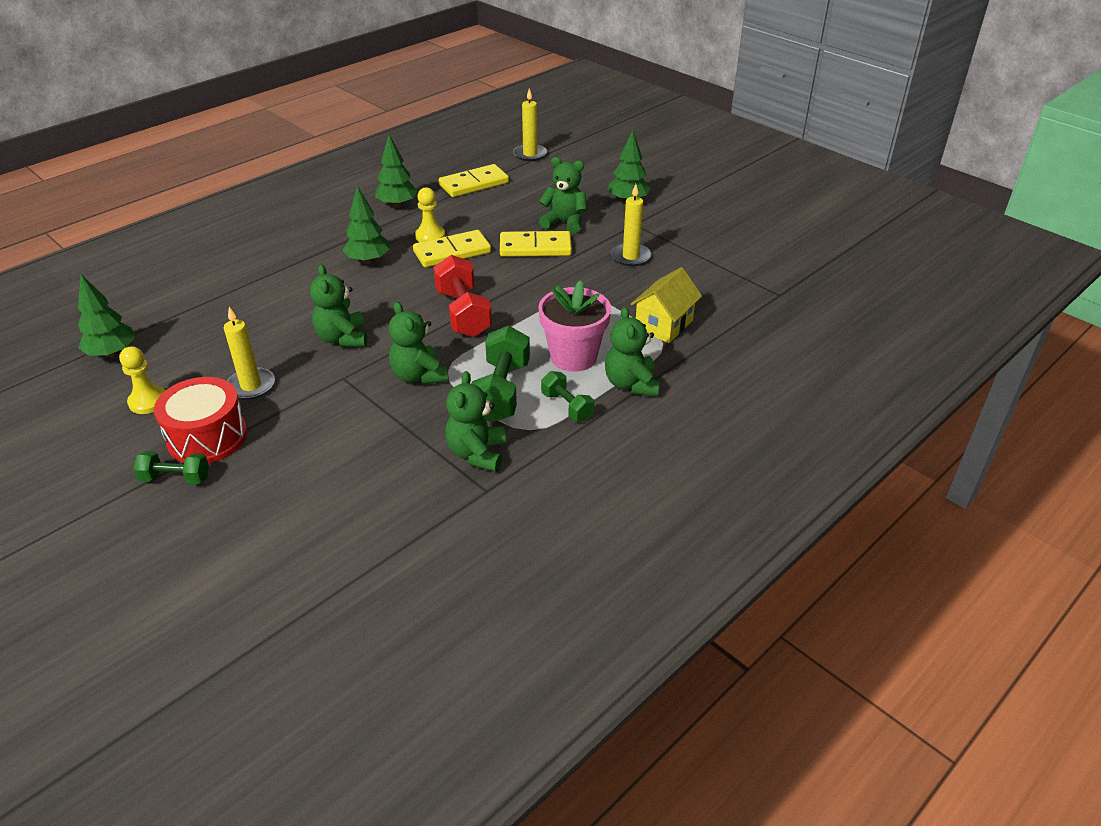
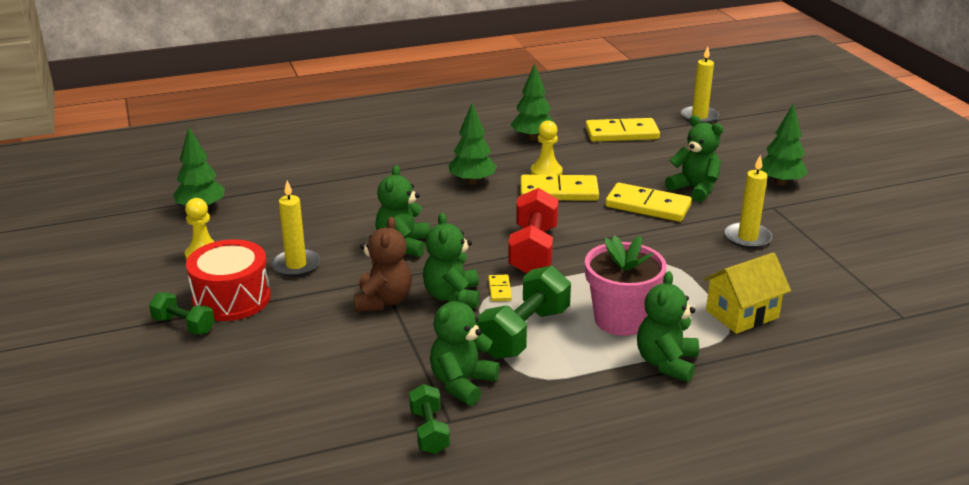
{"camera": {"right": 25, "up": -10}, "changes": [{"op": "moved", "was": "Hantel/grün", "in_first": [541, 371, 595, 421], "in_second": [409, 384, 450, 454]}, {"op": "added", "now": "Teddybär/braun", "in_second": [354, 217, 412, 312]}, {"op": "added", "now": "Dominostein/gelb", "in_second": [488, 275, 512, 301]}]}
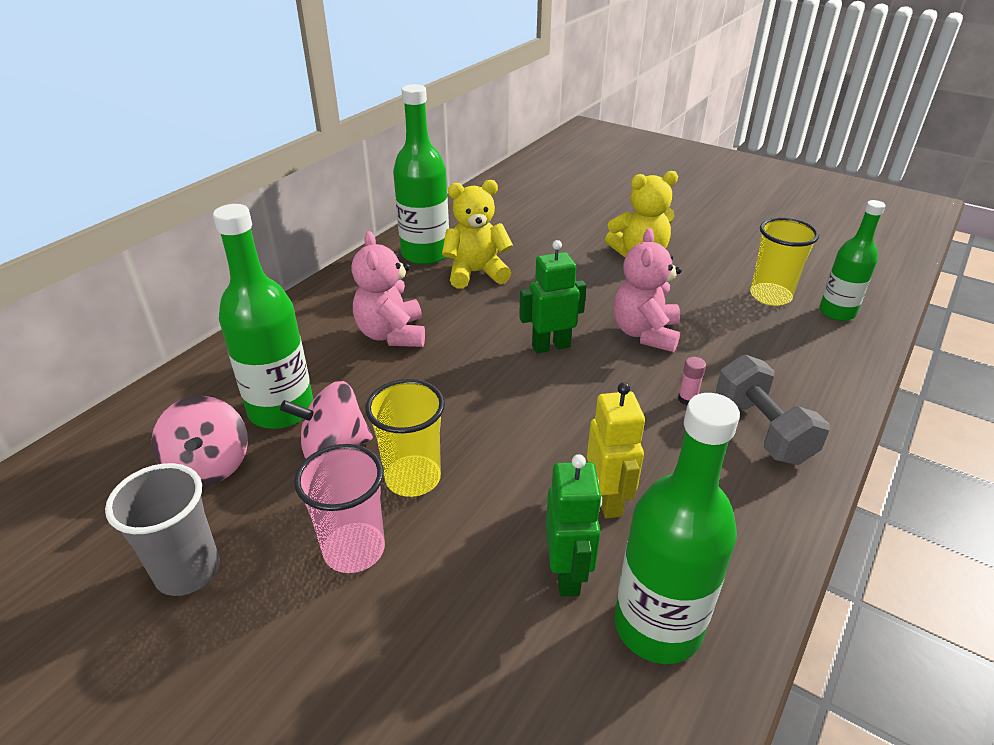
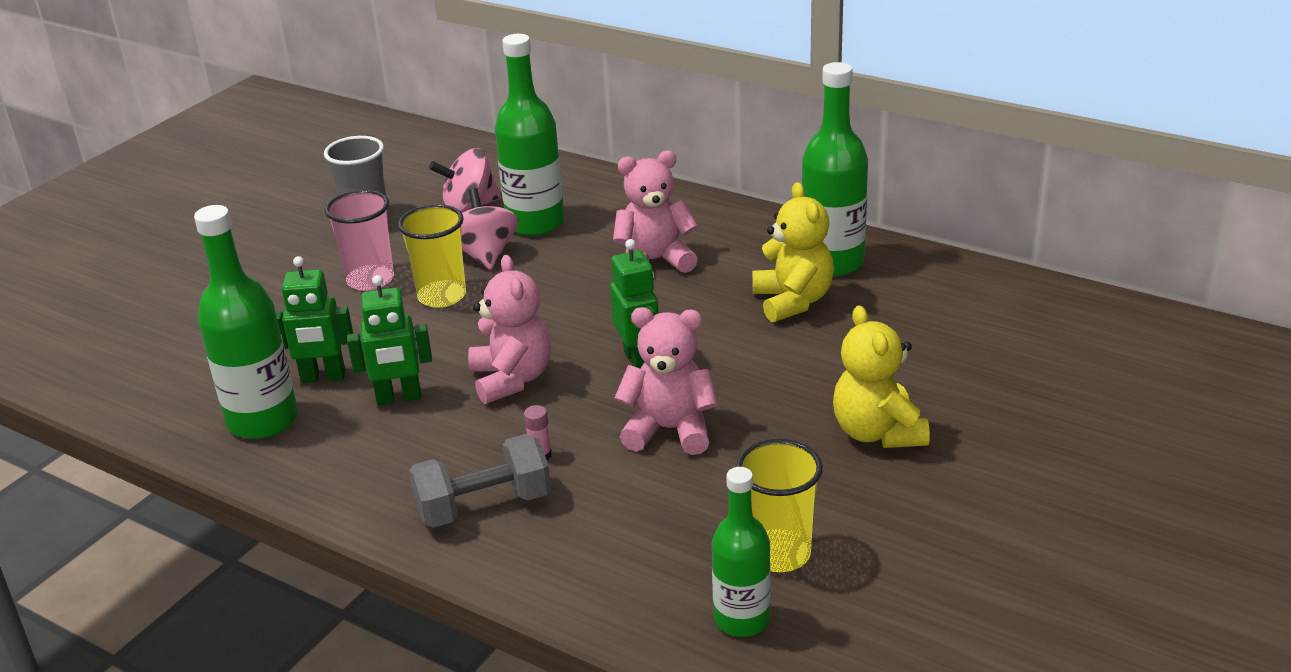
{"camera": {"right": 90, "up": -5}, "changes": [{"op": "recoloured", "was": "Roboter/gelb", "now": "Roboter/grün", "in_first": [587, 382, 645, 519], "in_second": [347, 275, 432, 405]}, {"op": "added", "now": "Teddybär/rosa", "in_second": [468, 255, 551, 404]}]}
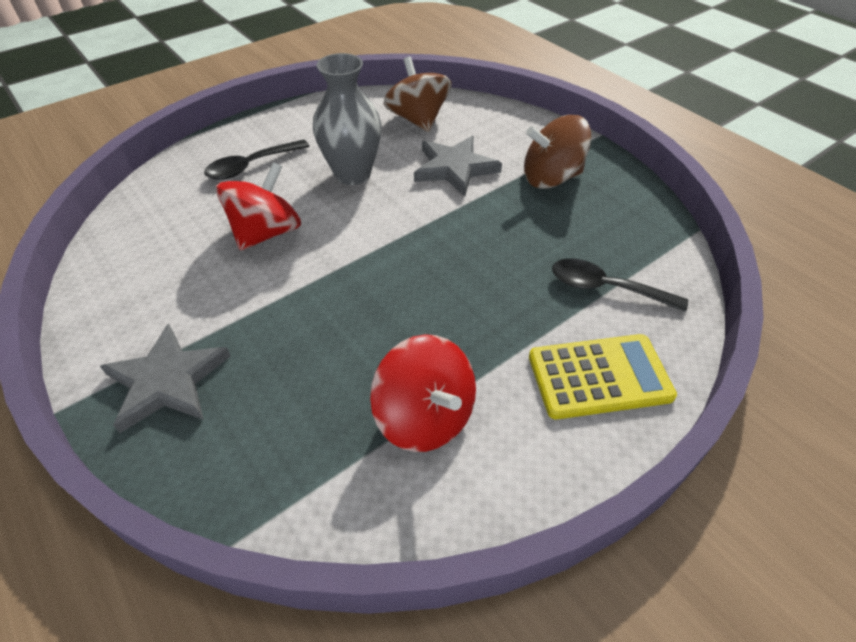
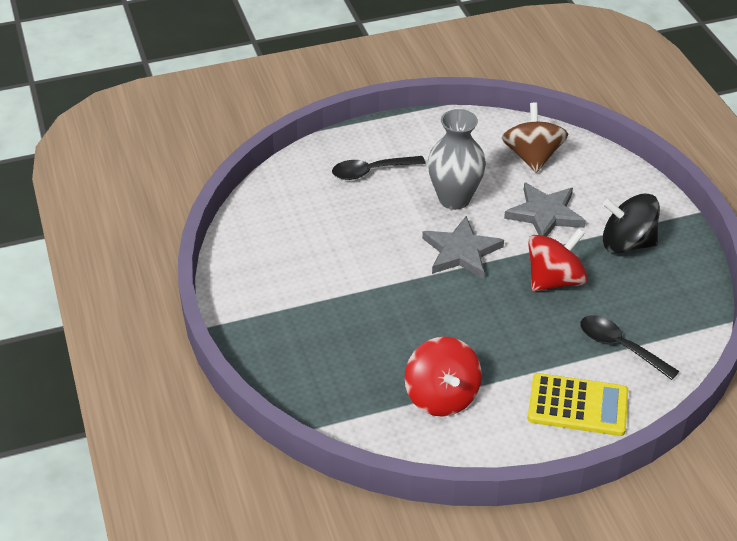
{"camera": {"right": 20, "up": -5}, "changes": [{"op": "recoloured", "was": "Kreisel/braun", "now": "Kreisel/schwarz", "in_first": [524, 115, 592, 189], "in_second": [603, 193, 660, 253]}, {"op": "moved", "was": "Kreisel/rot", "in_first": [216, 162, 301, 251], "in_second": [528, 228, 588, 291]}, {"op": "moved", "was": "Stern/grau", "in_first": [100, 323, 231, 433], "in_second": [422, 216, 504, 279]}]}
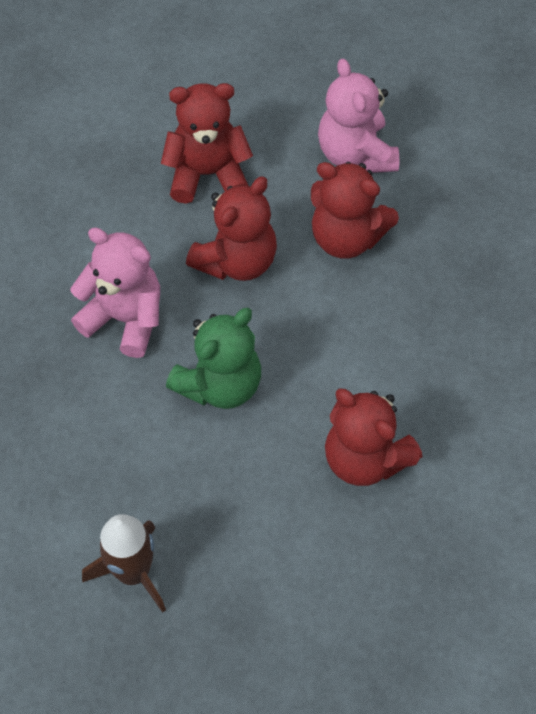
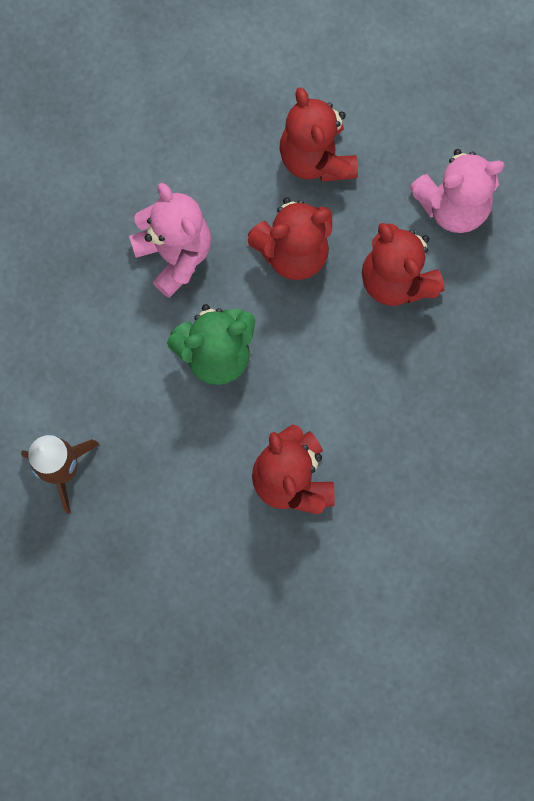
{"camera": {"right": 30, "up": 15}, "changes": [{"op": "turned", "was": "Teddybär/rosa", "in_first": [318, 58, 399, 173], "in_second": [409, 149, 505, 233], "clockwise": -120}, {"op": "turned", "was": "Teddybär/rot", "in_first": [161, 83, 253, 204], "in_second": [279, 87, 358, 182], "clockwise": -135}]}
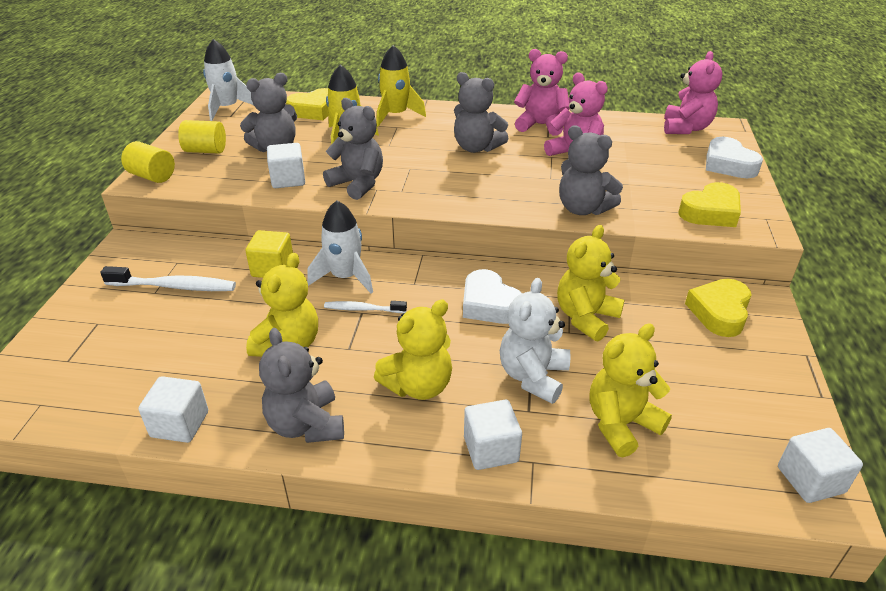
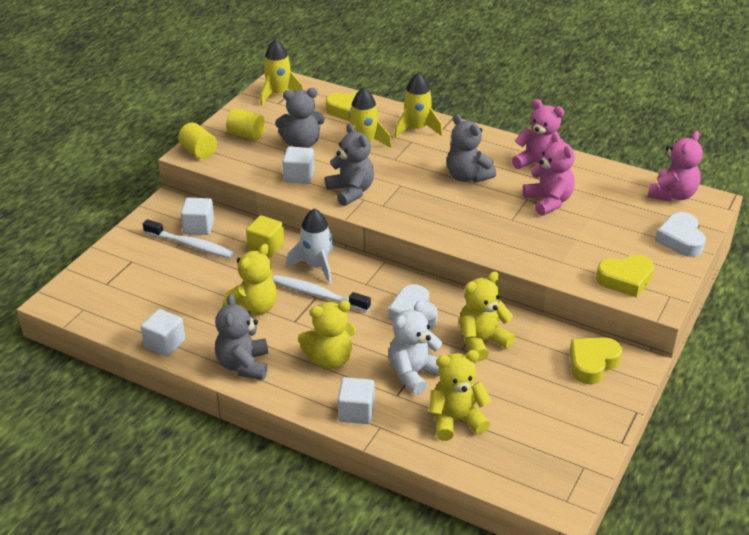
{"camera": {"right": 20, "up": 0}, "changes": [{"op": "recoloured", "was": "Rakete/weiß", "now": "Rakete/gelb", "in_first": [203, 39, 253, 121], "in_second": [260, 39, 303, 106]}, {"op": "removed", "was": "Teddybär/grau", "in_first": [559, 125, 623, 215]}, {"op": "resized", "was": "Zahnbürste/weiß", "in_first": [324, 301, 407, 313], "in_second": [272, 275, 371, 312], "ratio": 1.65}, {"op": "moved", "was": "Kubus/weiß", "in_first": [778, 428, 863, 503], "in_second": [181, 197, 214, 235]}]}
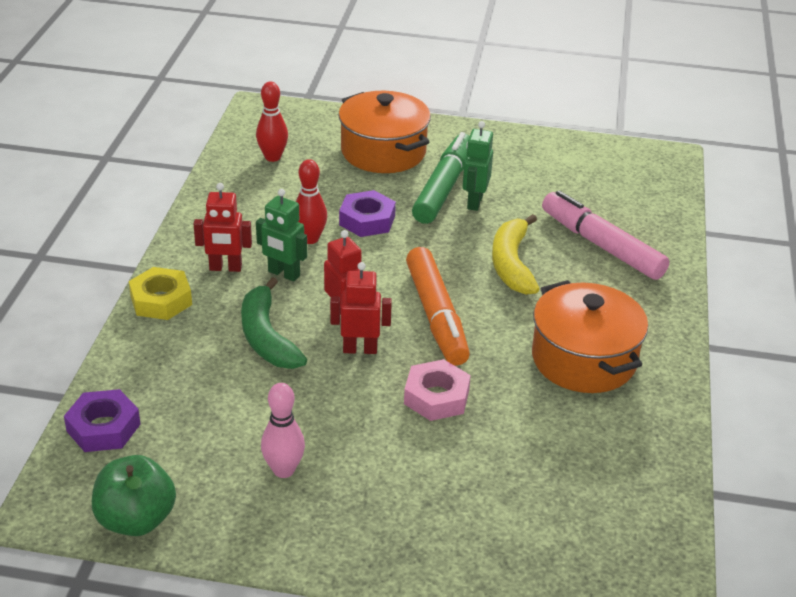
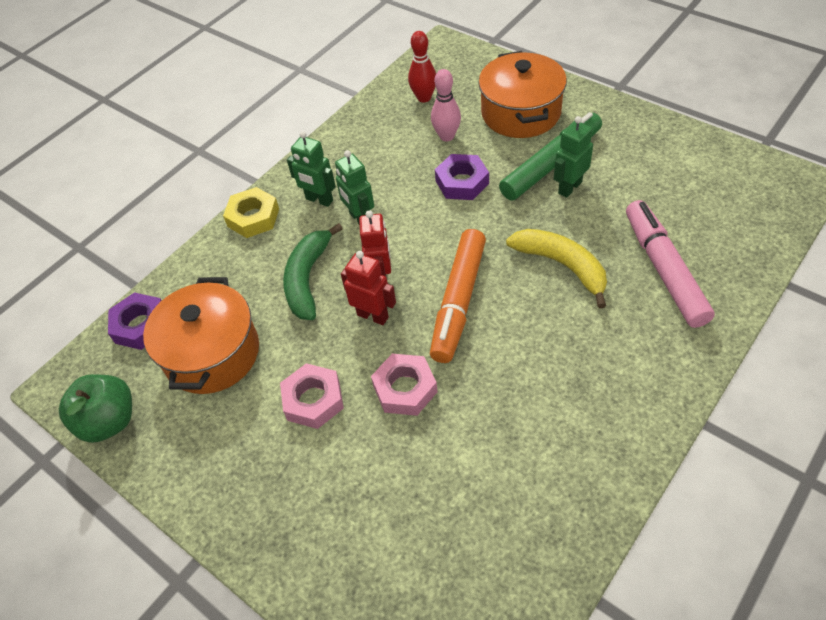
{"camera": {"right": 35, "up": 15}, "changes": [{"op": "removed", "was": "Bowlingkegel/rot", "in_first": [296, 159, 327, 244]}, {"op": "recoloured", "was": "Roboter/rot", "now": "Roboter/grün", "in_first": [194, 183, 252, 272], "in_second": [287, 131, 336, 207]}, {"op": "turned", "was": "Banane/gelb", "in_first": [492, 214, 539, 295], "in_second": [506, 229, 607, 308], "clockwise": 105}, {"op": "moved", "was": "Kochtopf/orange", "in_first": [532, 280, 648, 393], "in_second": [143, 277, 259, 394]}, {"op": "moved", "was": "Bowlingkegel/rosa", "in_first": [261, 383, 305, 478], "in_second": [431, 69, 461, 141]}, {"op": "added", "now": "Sechskantmutter/rosa", "in_second": [280, 363, 344, 429]}]}
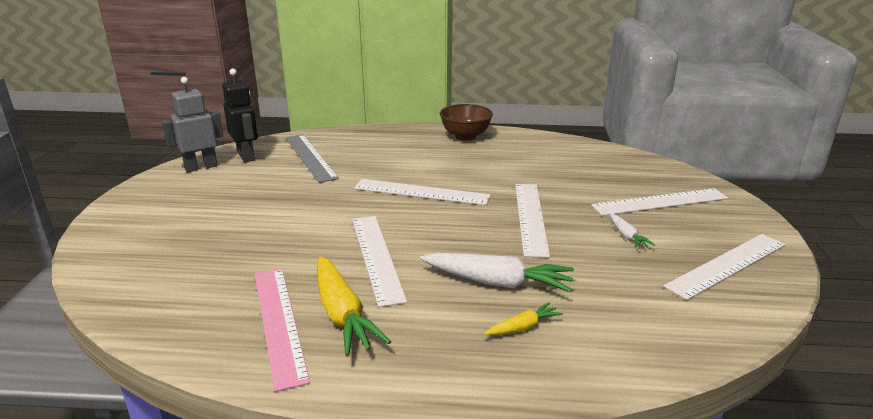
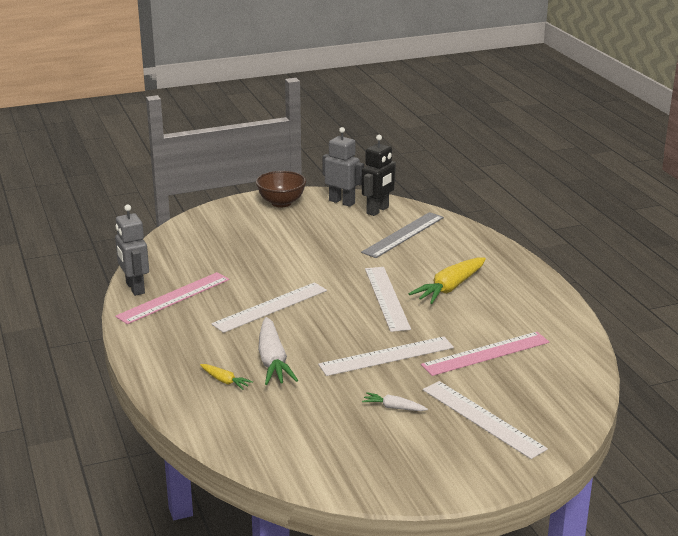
{"camera": {"right": 65, "up": 0}, "changes": [{"op": "moved", "was": "Schüssel/braun", "in_first": [440, 104, 493, 141], "in_second": [256, 171, 306, 208]}, {"op": "turned", "was": "Karotte/weiß", "in_first": [610, 213, 655, 249], "in_second": [362, 392, 428, 411], "clockwise": 60}, {"op": "removed", "was": "Lineal/weiß", "in_first": [664, 234, 786, 300]}, {"op": "moved", "was": "Karotte/gelb", "in_first": [317, 256, 391, 357], "in_second": [408, 257, 486, 304]}, {"op": "added", "now": "Roboter/grau", "in_second": [115, 204, 149, 296]}, {"op": "added", "now": "Lineal/rosa", "in_second": [421, 332, 549, 376]}]}
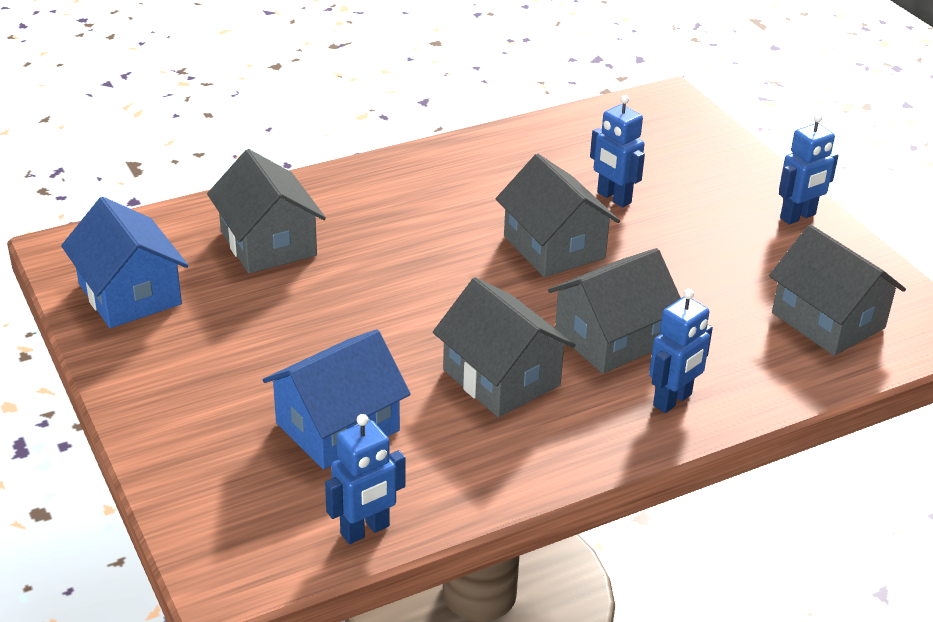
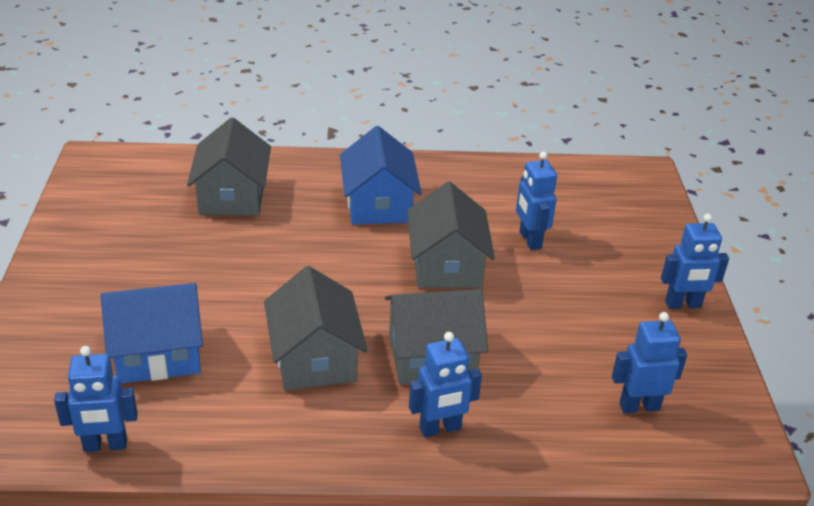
{"camera": {"right": 25, "up": 0}, "changes": [{"op": "moved", "was": "Haus/blau", "in_first": [61, 197, 189, 328], "in_second": [340, 126, 422, 225]}, {"op": "replaced", "was": "Haus/grau", "now": "Roboter/blau", "in_first": [769, 224, 906, 356], "in_second": [612, 312, 687, 413]}]}
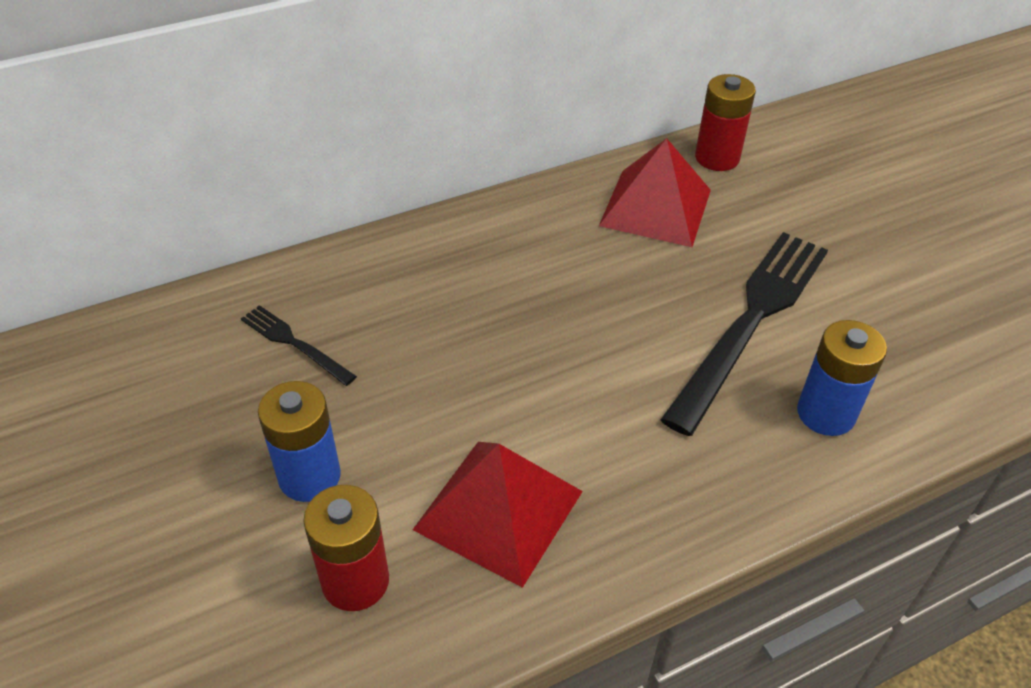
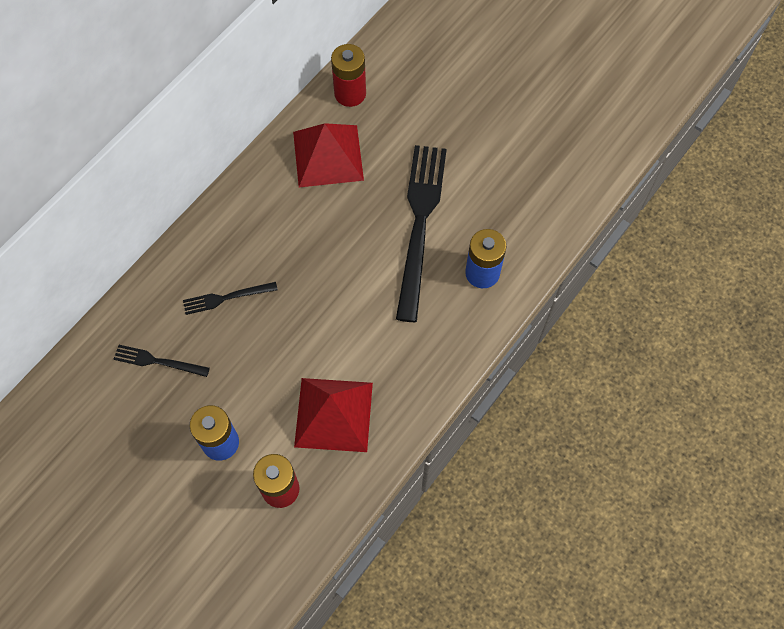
{"camera": {"right": -25, "up": 20}, "changes": [{"op": "added", "now": "Gabel/schwarz", "in_second": [183, 282, 278, 315]}]}
